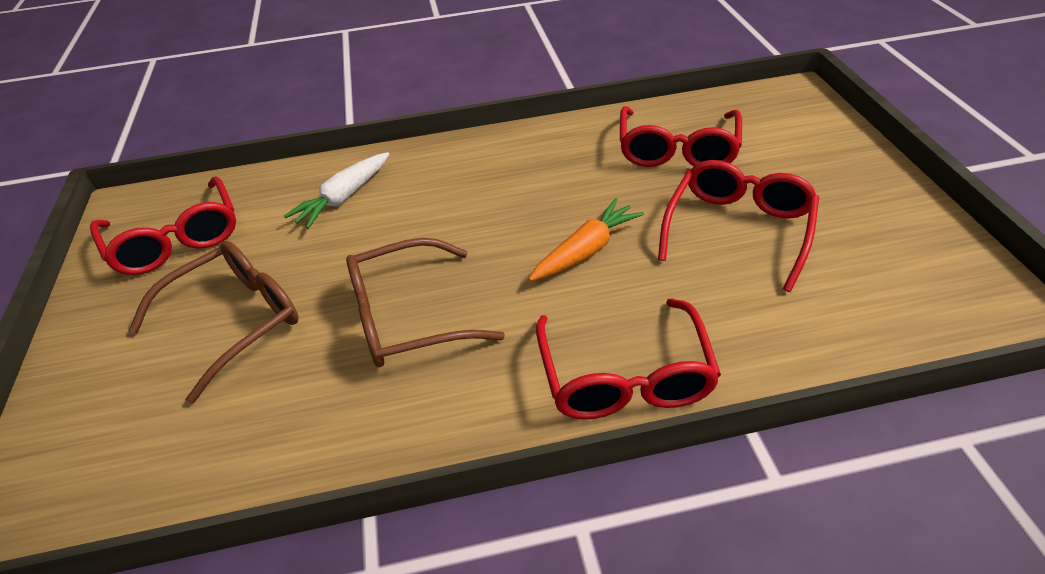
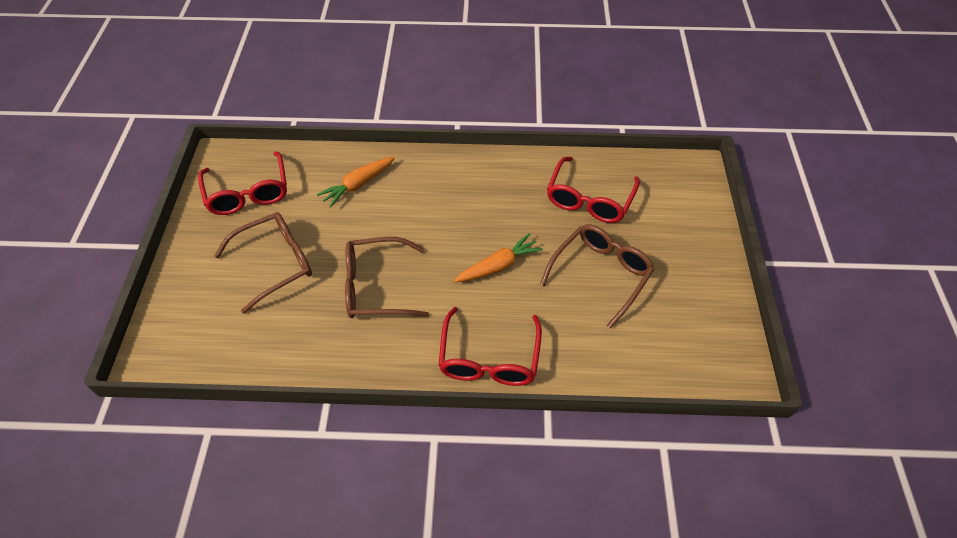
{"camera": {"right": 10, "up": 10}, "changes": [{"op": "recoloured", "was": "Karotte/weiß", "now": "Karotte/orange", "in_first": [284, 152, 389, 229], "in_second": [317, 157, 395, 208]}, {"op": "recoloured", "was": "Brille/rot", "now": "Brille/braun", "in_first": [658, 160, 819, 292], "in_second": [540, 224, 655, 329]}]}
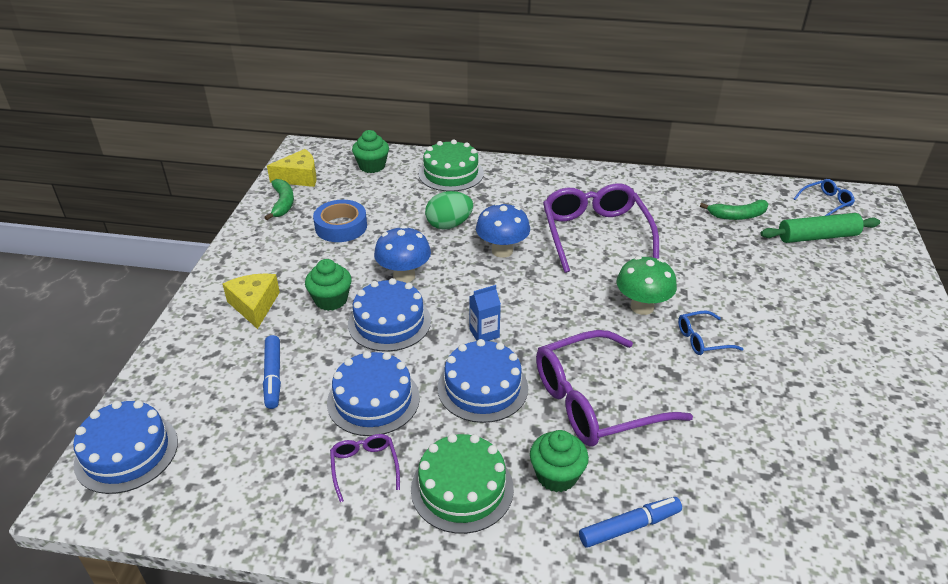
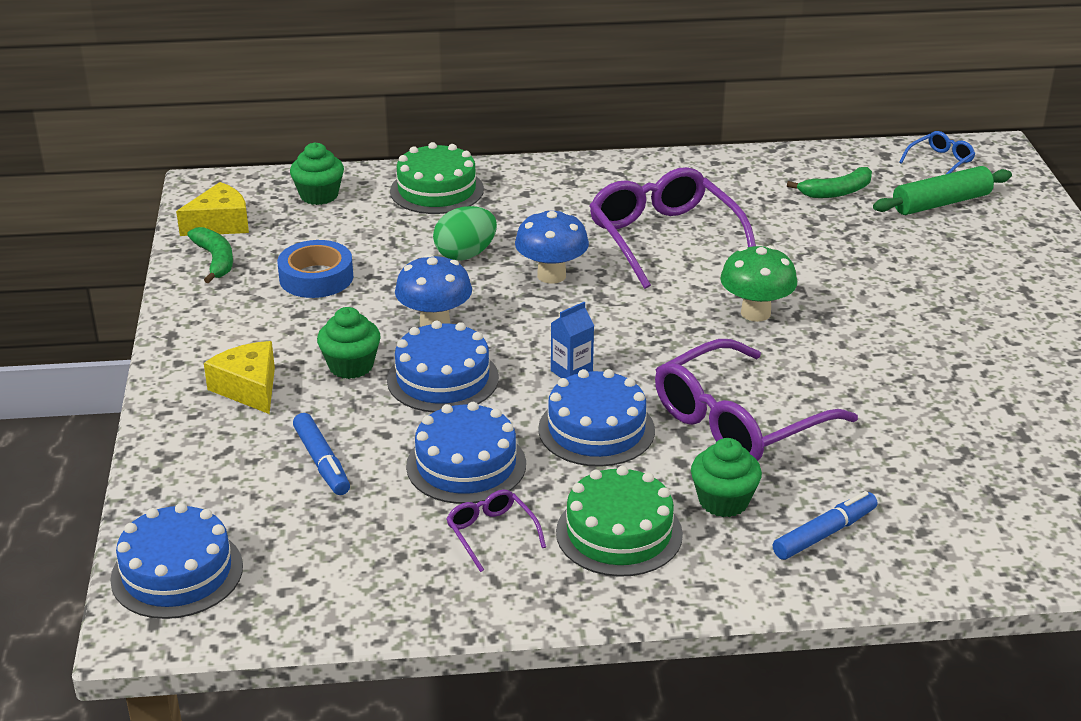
{"camera": {"right": -15, "up": -5}, "changes": [{"op": "removed", "was": "Brille/blau", "in_first": [678, 311, 743, 355]}]}
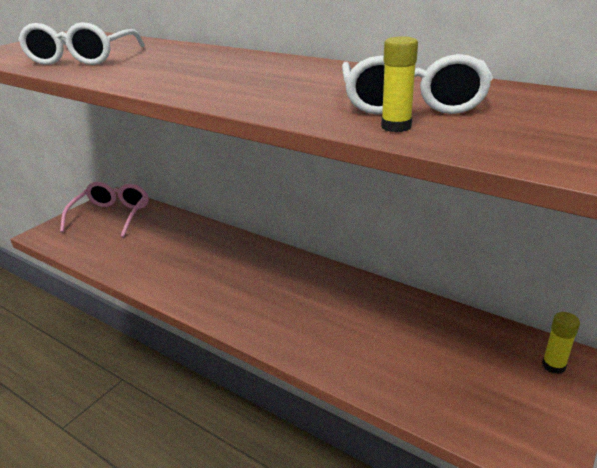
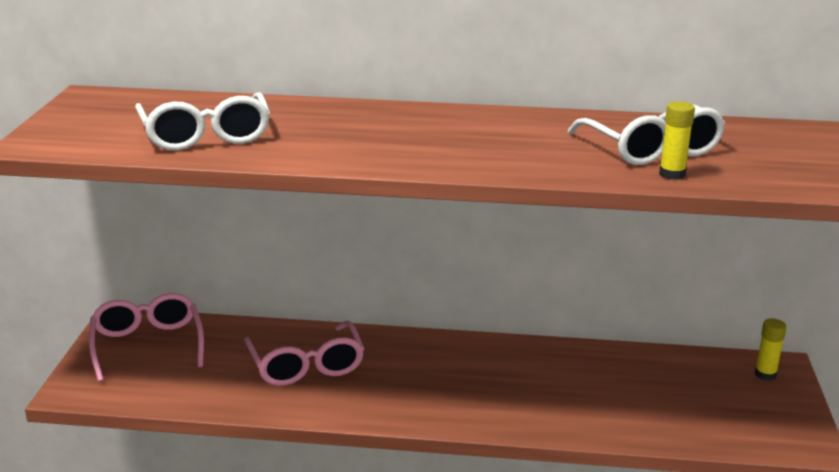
{"camera": {"right": -30, "up": -5}, "changes": [{"op": "added", "now": "Brille/rosa", "in_second": [244, 321, 364, 386]}]}
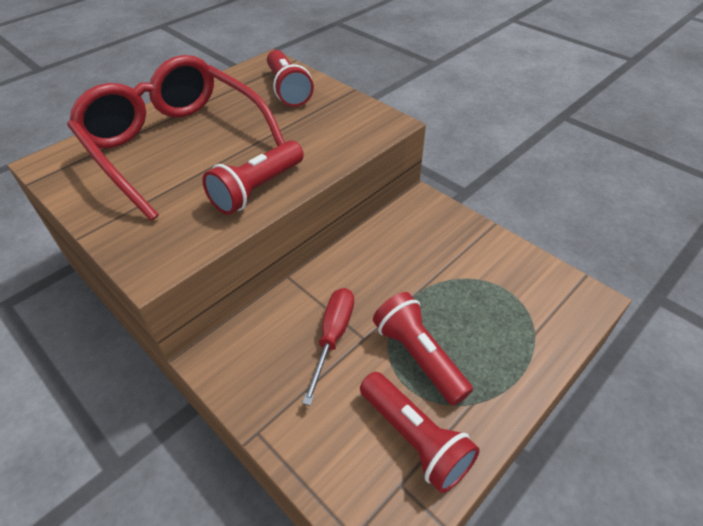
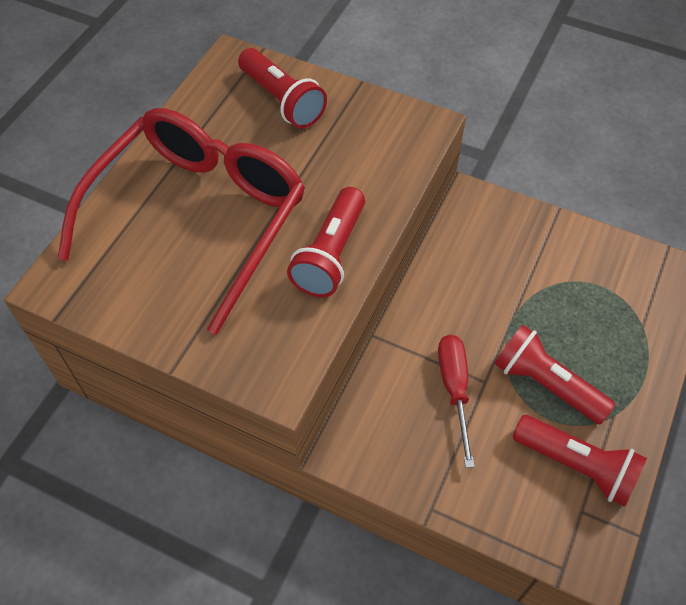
{"camera": {"right": -20, "up": 10}, "changes": [{"op": "turned", "was": "Brille/rot", "in_first": [67, 55, 285, 221], "in_second": [57, 108, 305, 335], "clockwise": 90}]}
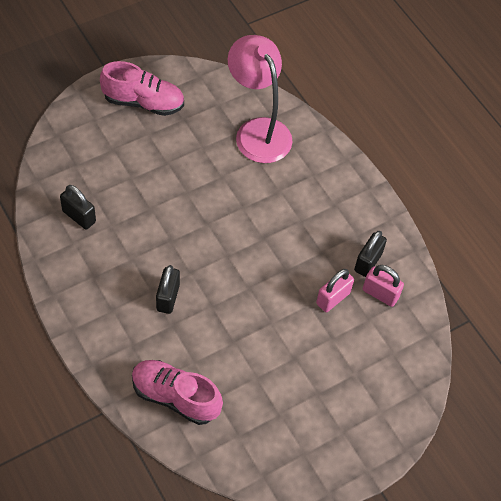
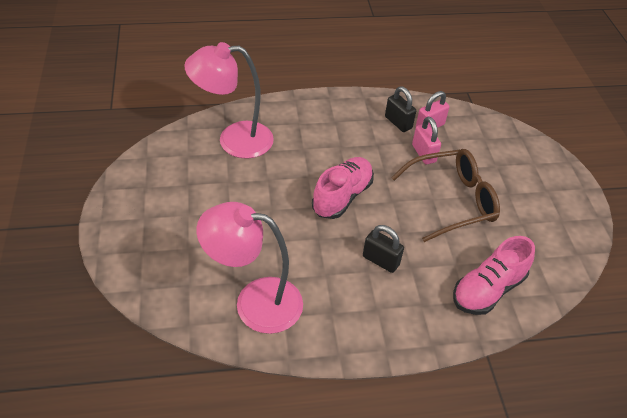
{"camera": {"right": -65, "up": -10}, "changes": [{"op": "moved", "was": "Schuh/rosa", "in_first": [100, 61, 184, 116], "in_second": [312, 157, 374, 219]}, {"op": "replaced", "was": "Vorhängeschloss/schwarz", "now": "Lampe/rosa", "in_first": [60, 185, 96, 230], "in_second": [197, 202, 303, 334]}, {"op": "added", "now": "Brille/braun", "in_second": [391, 149, 500, 242]}]}
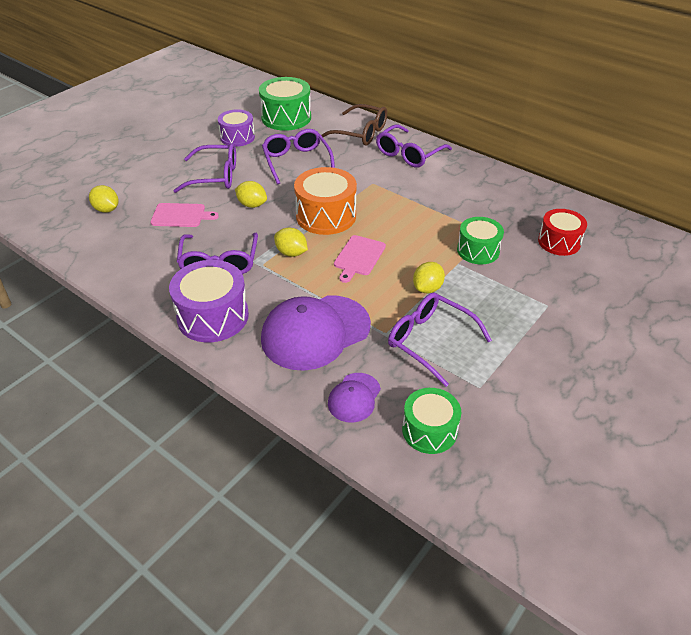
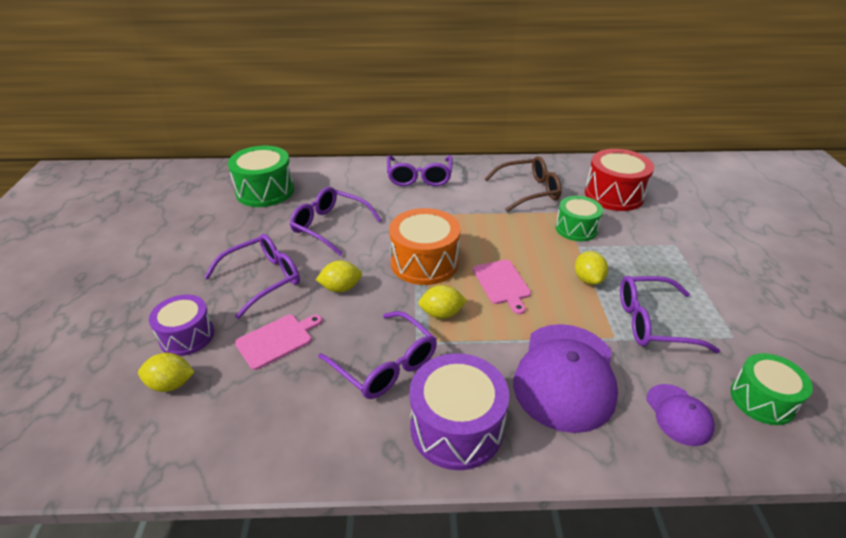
{"camera": {"right": -40, "up": -5}, "changes": [{"op": "moved", "was": "Brille/braun", "in_first": [321, 104, 387, 146], "in_second": [485, 156, 562, 212]}, {"op": "moved", "was": "Trommel/lila", "in_first": [218, 109, 255, 147], "in_second": [149, 294, 214, 356]}, {"op": "resized", "was": "Trommel/rot", "in_first": [538, 209, 587, 256], "in_second": [585, 149, 654, 211], "ratio": 1.51}]}
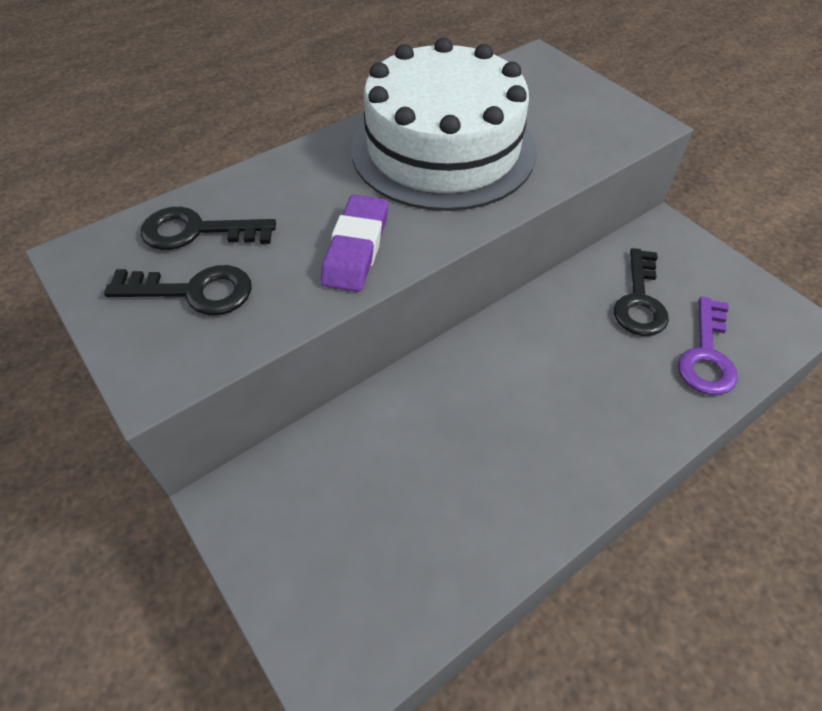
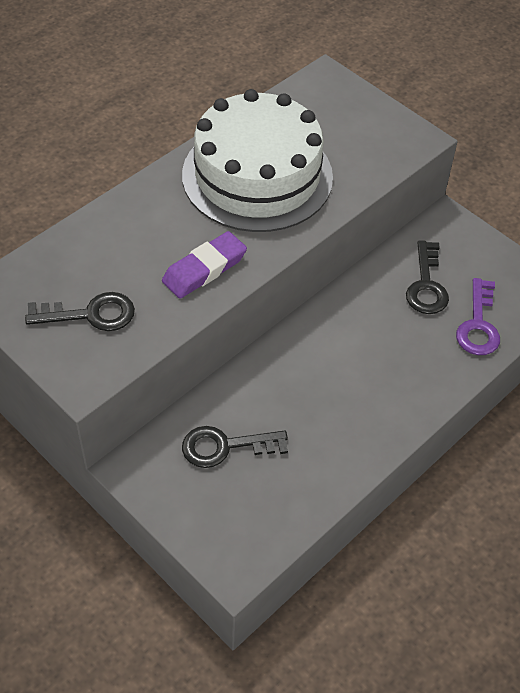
{"camera": {"right": -10, "up": 0}, "changes": [{"op": "turned", "was": "Radiergummi/lila", "in_first": [321, 195, 388, 292], "in_second": [162, 231, 247, 298], "clockwise": 45}, {"op": "moved", "was": "Schlüssel/schwarz", "in_first": [141, 207, 276, 250], "in_second": [182, 426, 288, 468]}]}
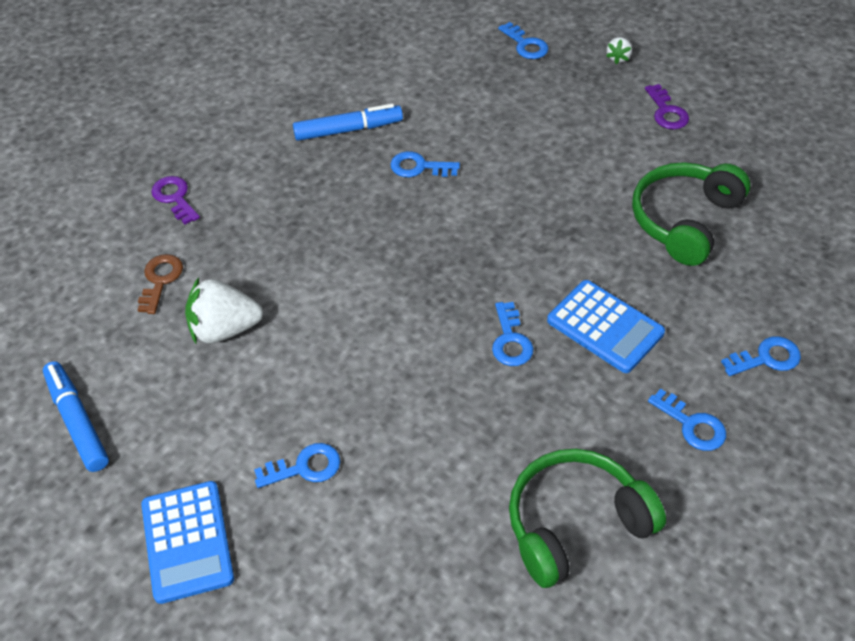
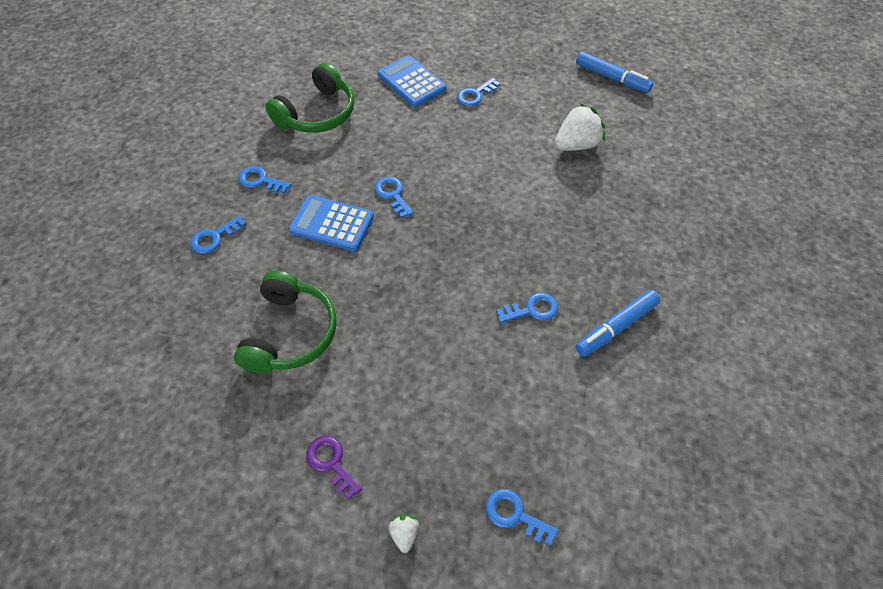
{"camera": {"right": 155, "up": 5}, "changes": [{"op": "removed", "was": "Schlüssel/lila", "in_first": [151, 176, 200, 224]}, {"op": "removed", "was": "Schlüssel/braun", "in_first": [138, 254, 183, 314]}, {"op": "moved", "was": "Taschenrechner/blau", "in_first": [141, 481, 234, 604], "in_second": [377, 55, 446, 107]}]}
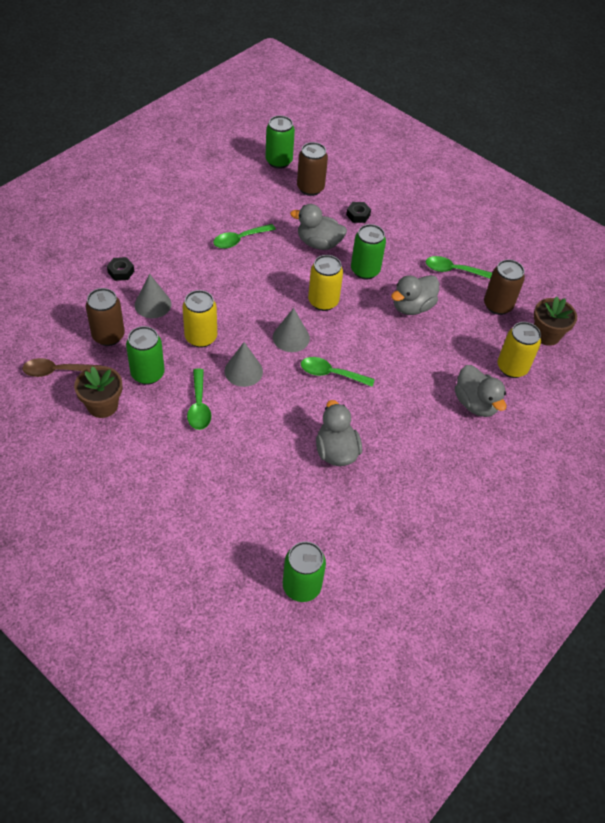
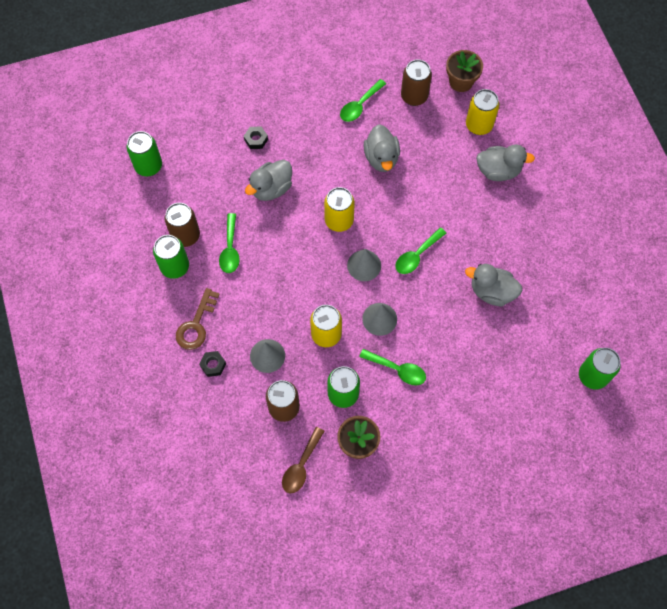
{"camera": {"right": -55, "up": 15}, "changes": [{"op": "moved", "was": "Dose/braun", "in_first": [297, 142, 328, 196], "in_second": [164, 203, 200, 247]}, {"op": "moved", "was": "Dose/grün", "in_first": [351, 224, 386, 279], "in_second": [153, 235, 189, 279]}, {"op": "added", "now": "Schlüssel/braun", "in_second": [176, 288, 220, 350]}]}
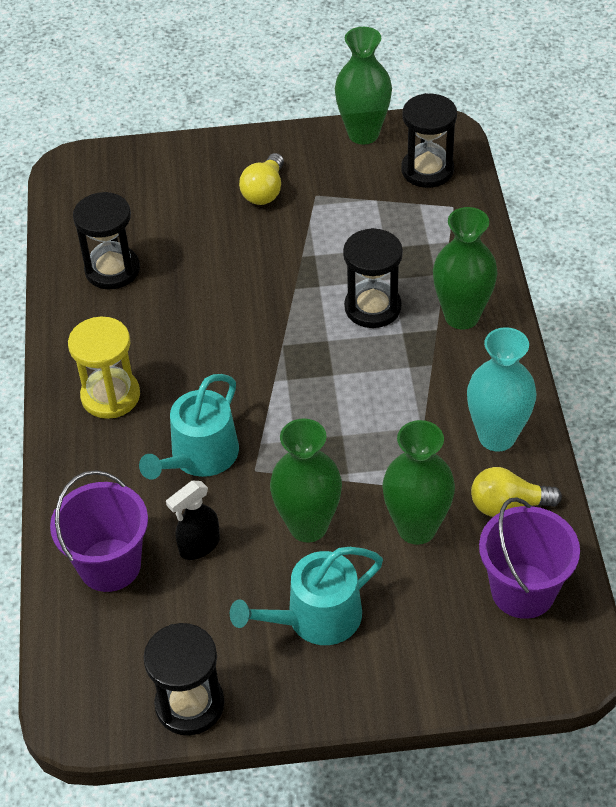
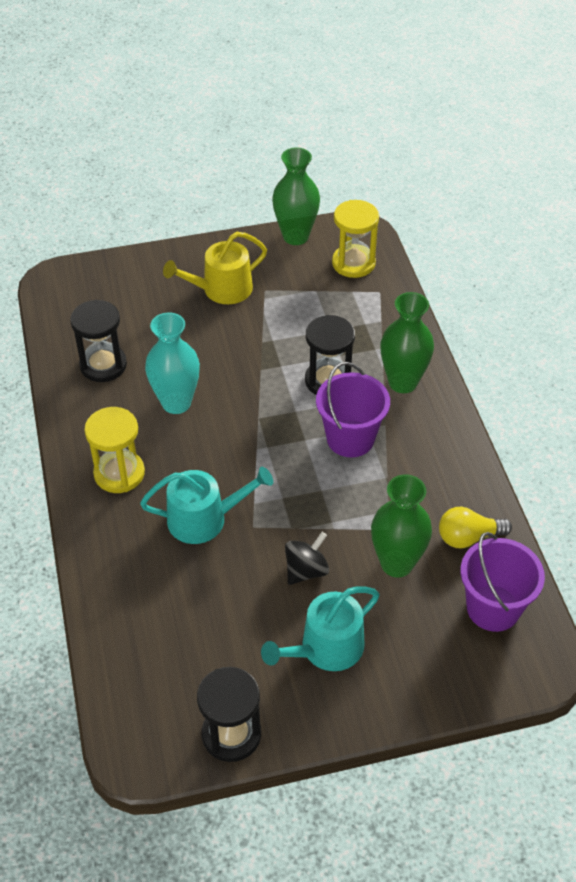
{"camera": {"right": -10, "up": 0}, "changes": [{"op": "recoloured", "was": "Sanduhr/schwarz", "now": "Sanduhr/gelb", "in_first": [401, 93, 457, 188], "in_second": [332, 200, 379, 278]}, {"op": "replaced", "was": "Glühbirne/gelb", "now": "Gießkanne/gelb", "in_first": [239, 153, 284, 205], "in_second": [163, 232, 267, 304]}, {"op": "moved", "was": "Vase/türkis", "in_first": [467, 327, 536, 452], "in_second": [145, 313, 200, 414]}, {"op": "turned", "was": "Gießkanne/türkis", "in_first": [139, 374, 239, 479], "in_second": [140, 467, 273, 544], "clockwise": -120}, {"op": "replaced", "was": "Vase/grün", "now": "Kreisel/schwarz", "in_first": [270, 418, 342, 543], "in_second": [285, 532, 329, 585]}, {"op": "moved", "was": "Eimer/lila", "in_first": [50, 470, 148, 592], "in_second": [316, 362, 390, 457]}, {"op": "removed", "was": "Sprühflasche/schwarz", "in_first": [166, 481, 220, 560]}]}
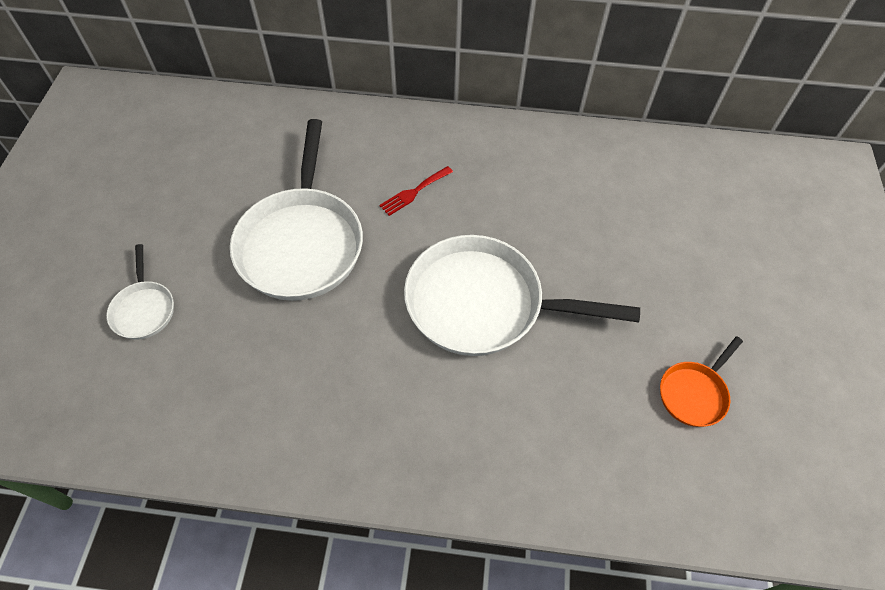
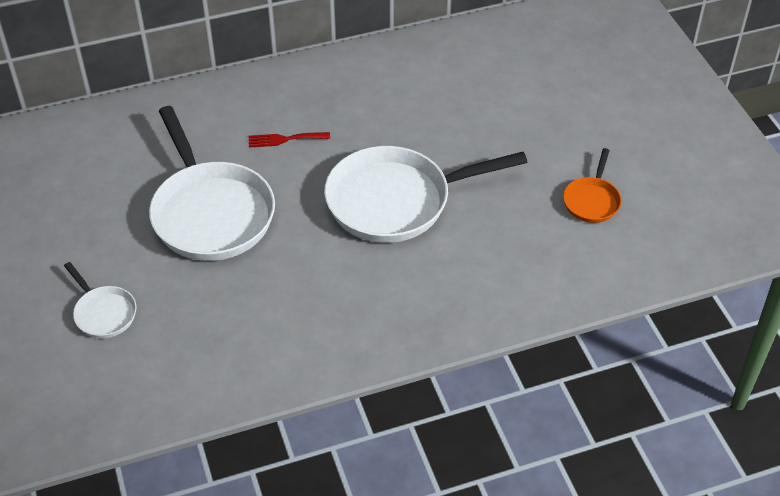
{"camera": {"right": -25, "up": -10}, "changes": [{"op": "turned", "was": "Gabel/rot", "in_first": [379, 166, 453, 216], "in_second": [249, 132, 330, 148], "clockwise": 60}]}
